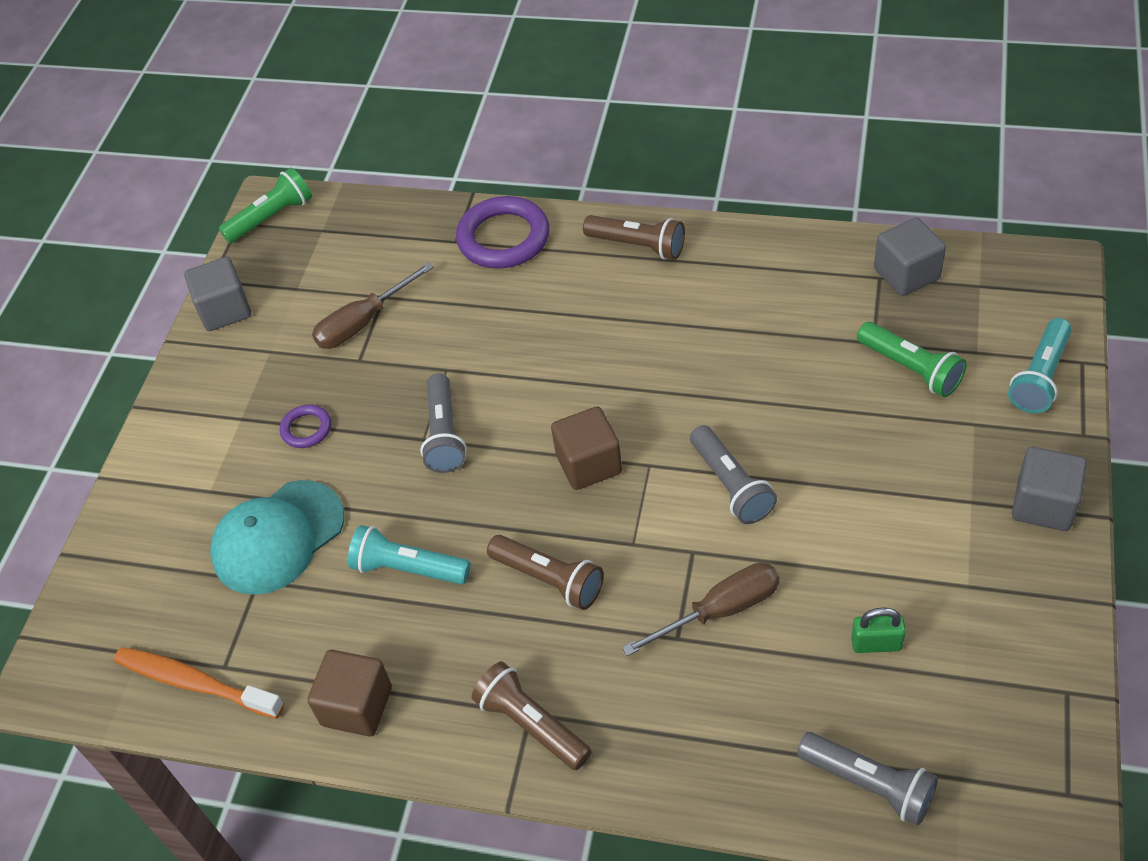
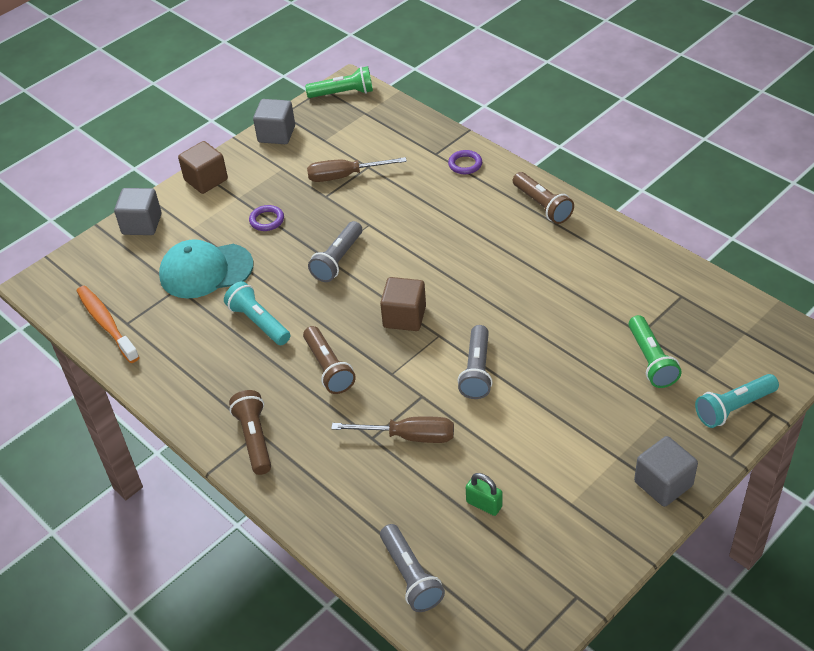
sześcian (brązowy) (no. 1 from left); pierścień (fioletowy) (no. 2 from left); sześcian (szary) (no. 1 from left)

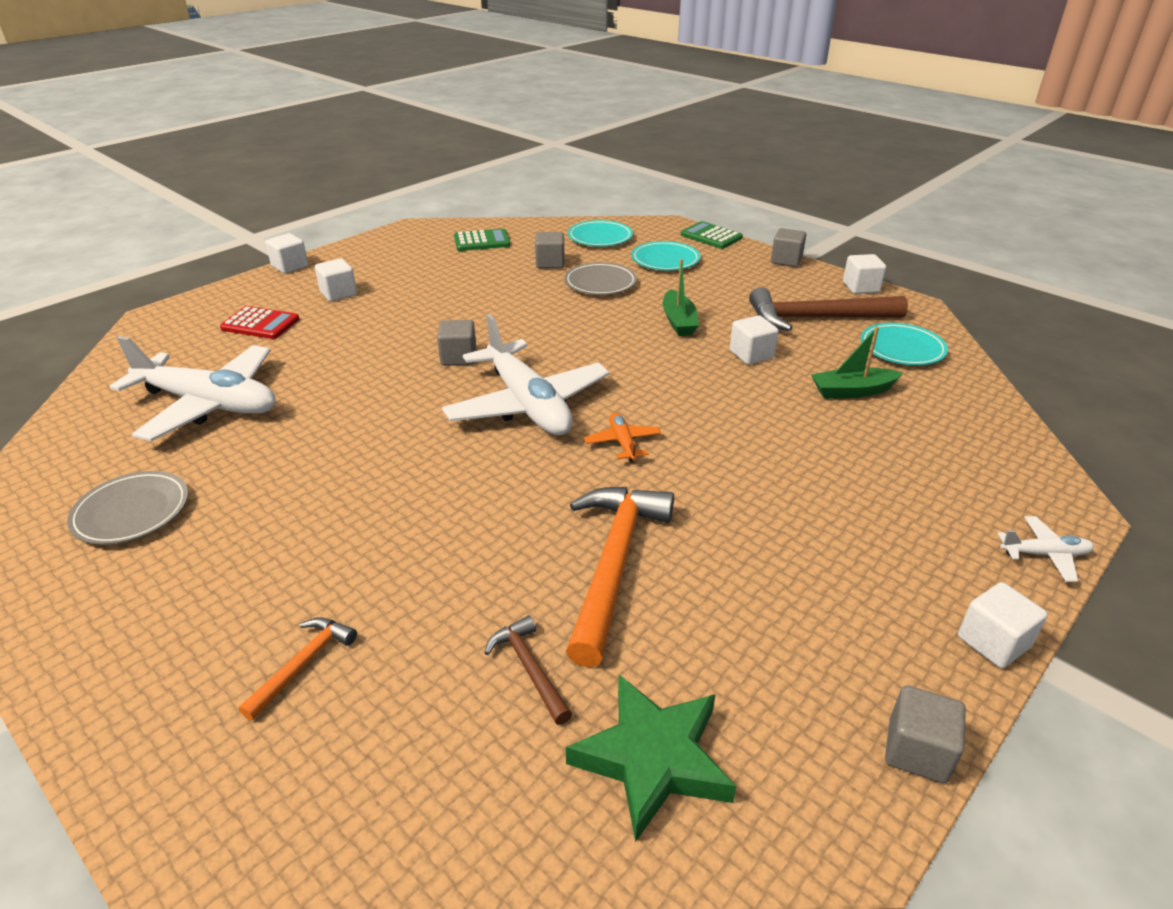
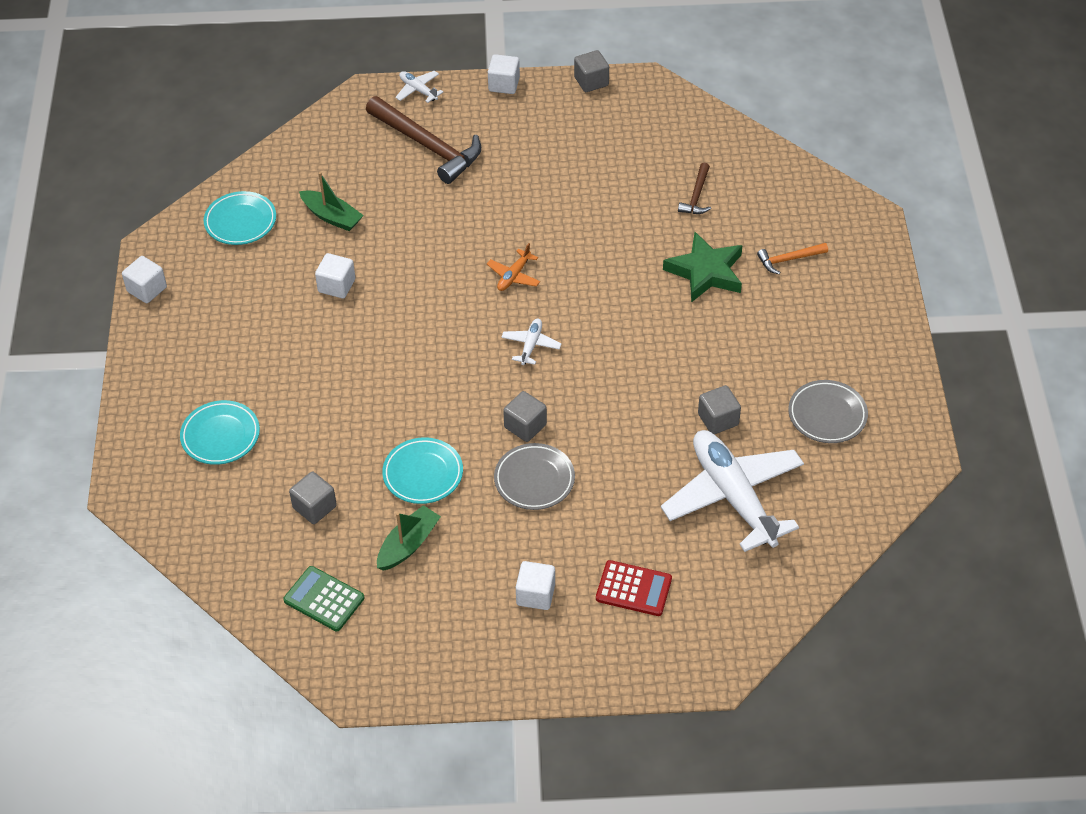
kalkulator (czerwony); sześcian (biały) (no. 1 from left in the first image); samolot (biały) (no. 2 from left); talerz (szary) (no. 1 from left); młotek (pomarańczowy) (no. 2 from left in the first image); gwiazda (zielony); talerz (turkusowy) (no. 3 from left); łódka (zielony) (no. 2 from left); kalkulator (zielony) (no. 2 from left in the first image); młotek (brązowy) (no. 1 from left); sześcian (szary) (no. 4 from left)

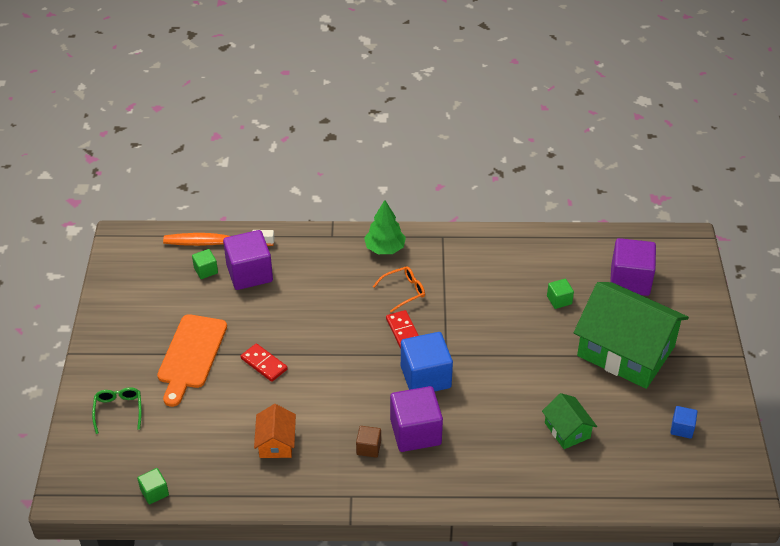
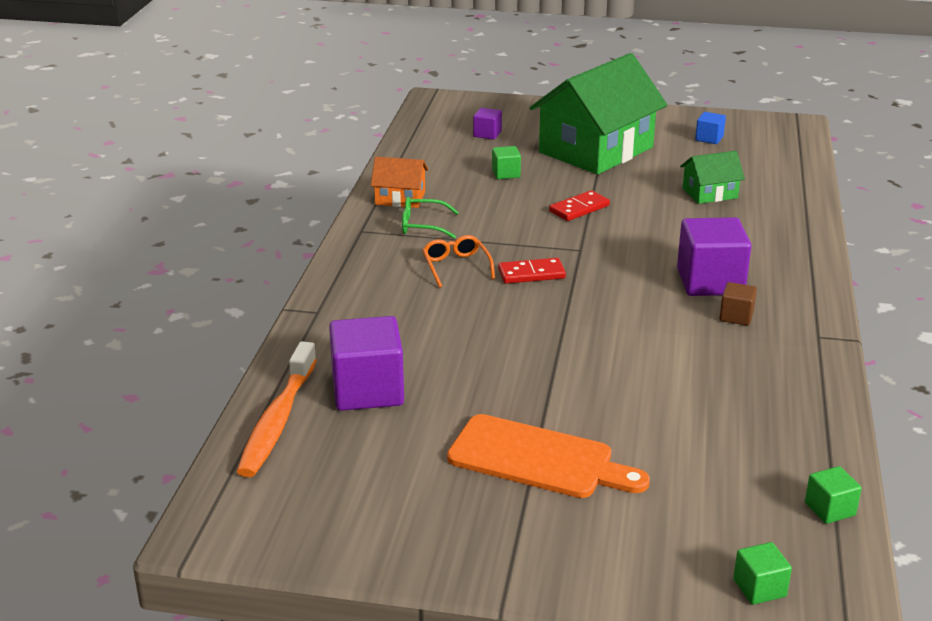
okulary (zielony); sześcian (zielony) (no. 2 from left); kostka domina (czerwony) (no. 2 from left); domek (pomarańczowy); drzewko (zielony); sześcian (niebieski) (no. 1 from left in the first image); sześcian (fioletowy) (no. 2 from left)

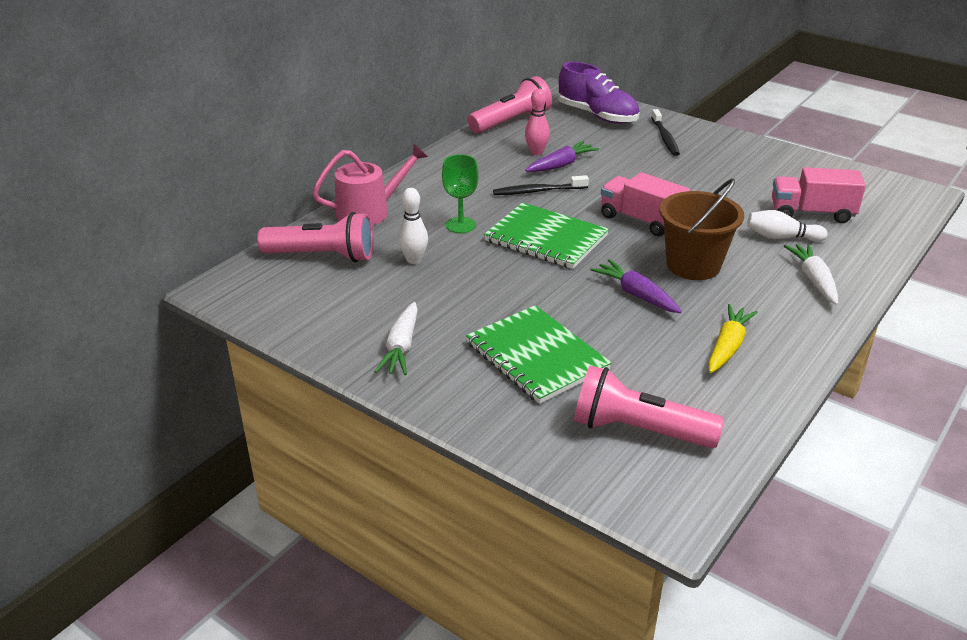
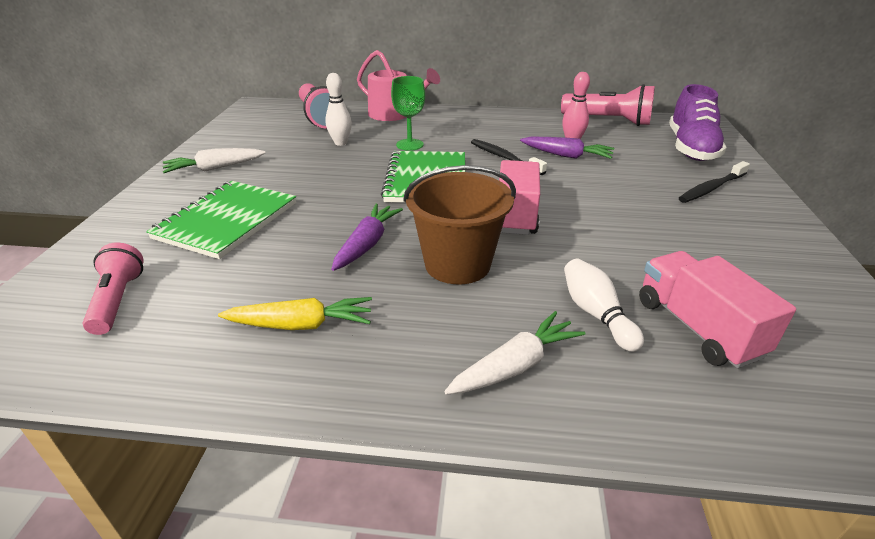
latarka (różowy) (no. 1 from left)

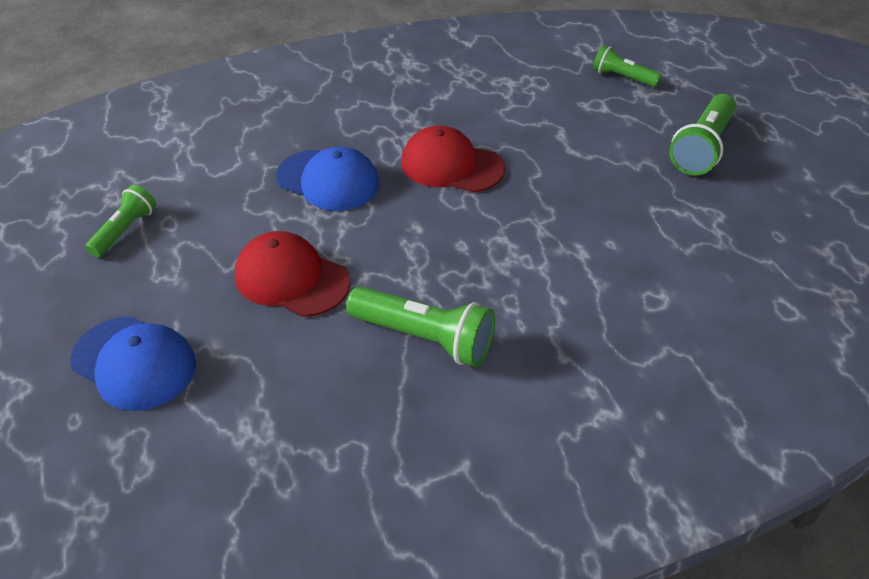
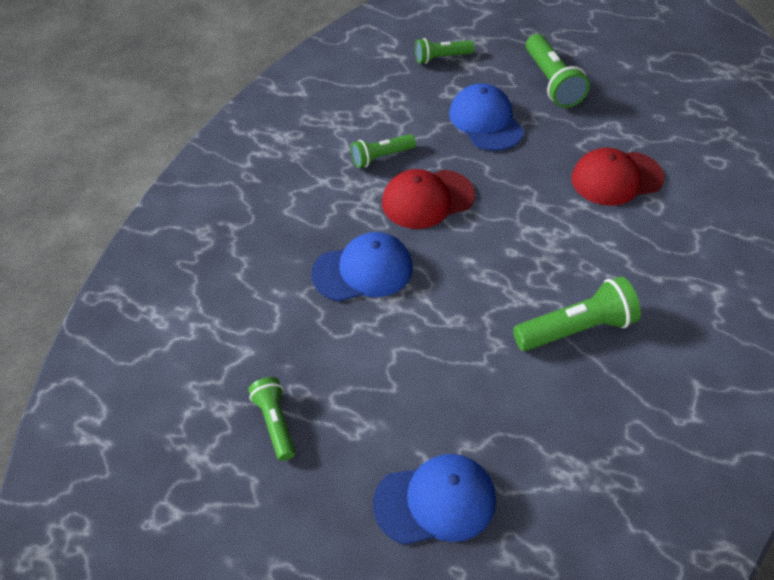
czapka (czerwony) (no. 2 from left); latarka (zielony) (no. 2 from left); czapka (niebieski) (no. 3 from left)

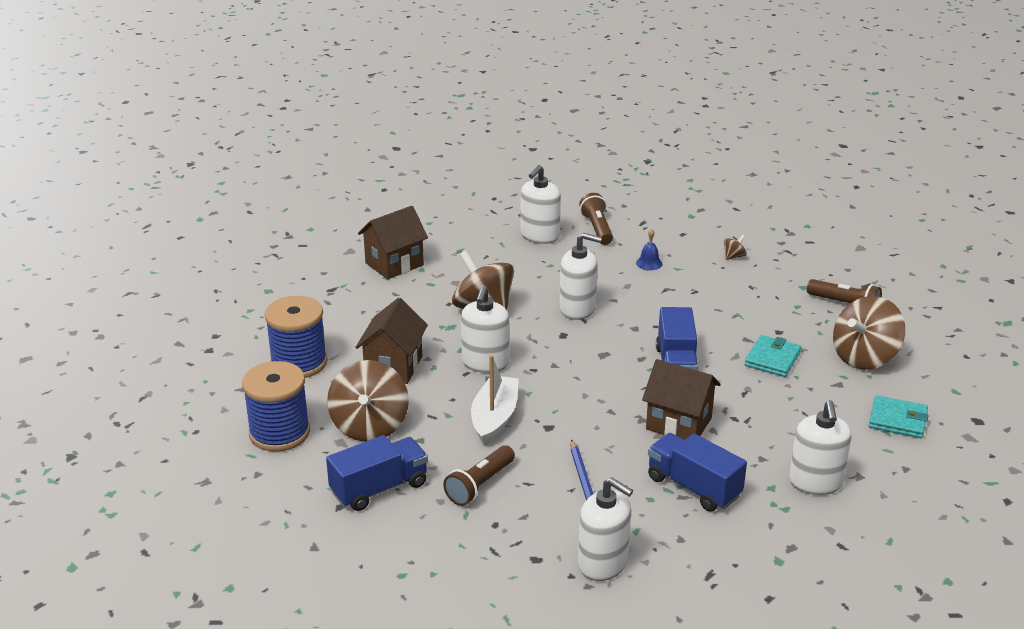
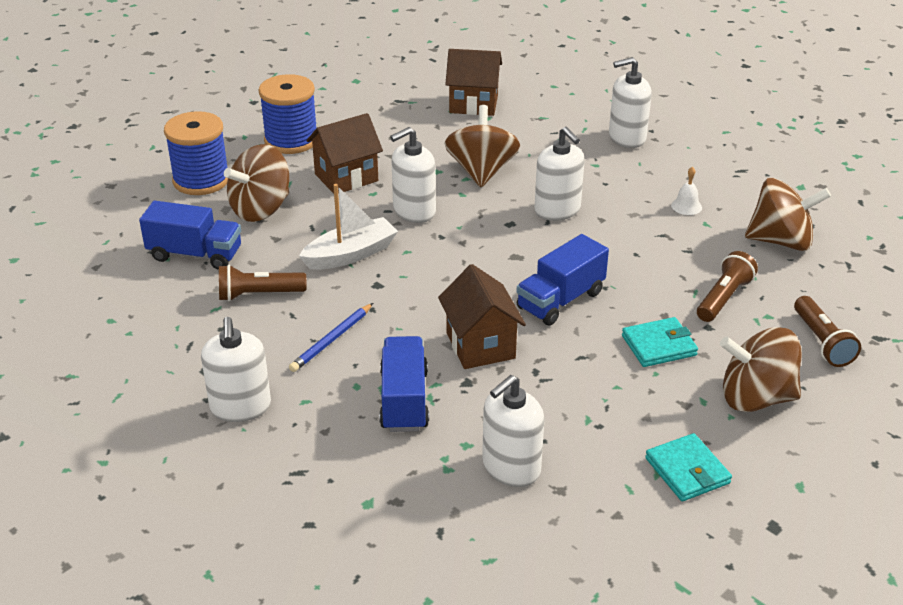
latarka (brązowy) (no. 2 from left); dzwonek (biały); bączek (brązowy) (no. 4 from left)

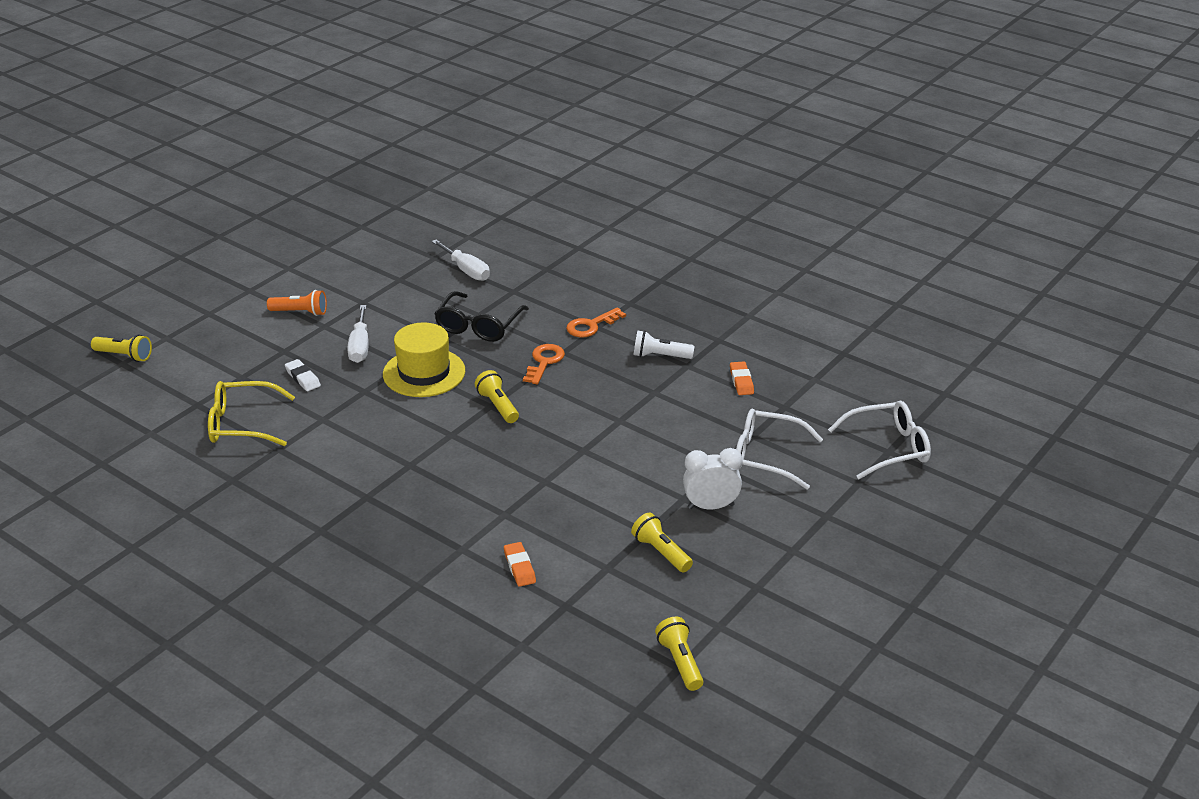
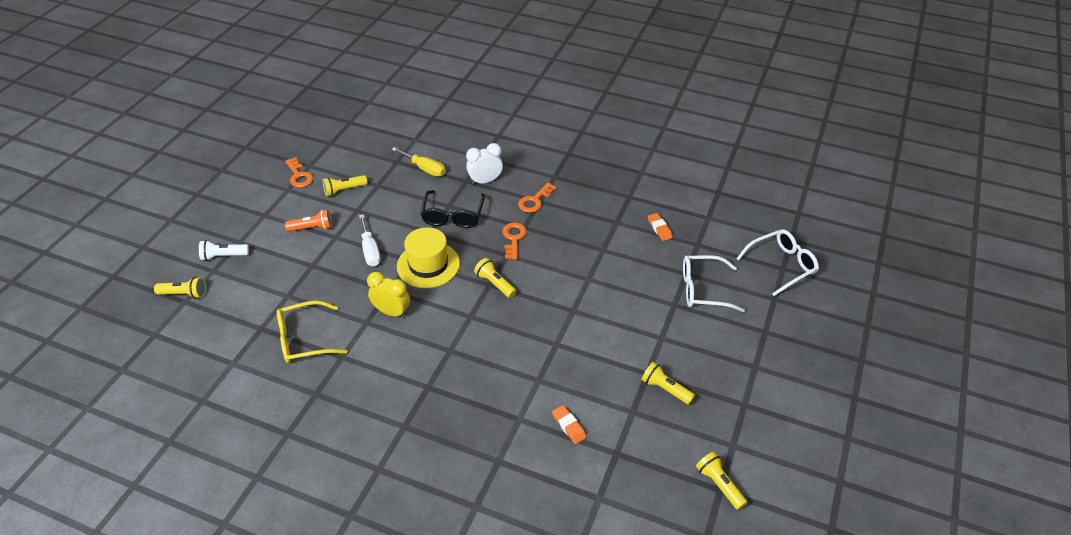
gumka do mazania (biały); śrubokręt (żółty); latarka (biały); budzik (biały); klucz (pomarańczowy) (no. 1 from left); latarka (żółty) (no. 2 from left); budzik (żółty)

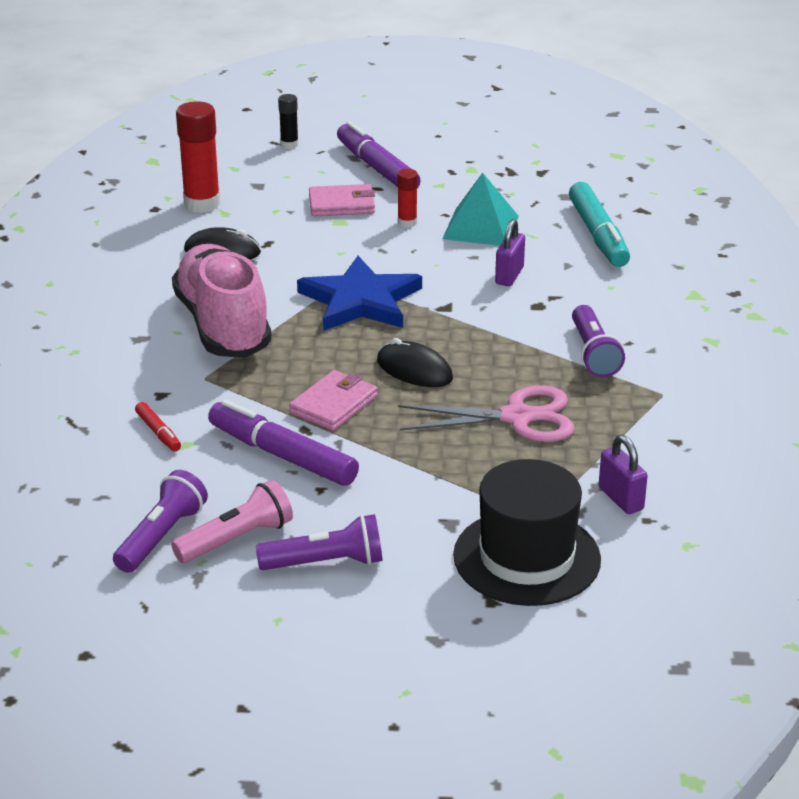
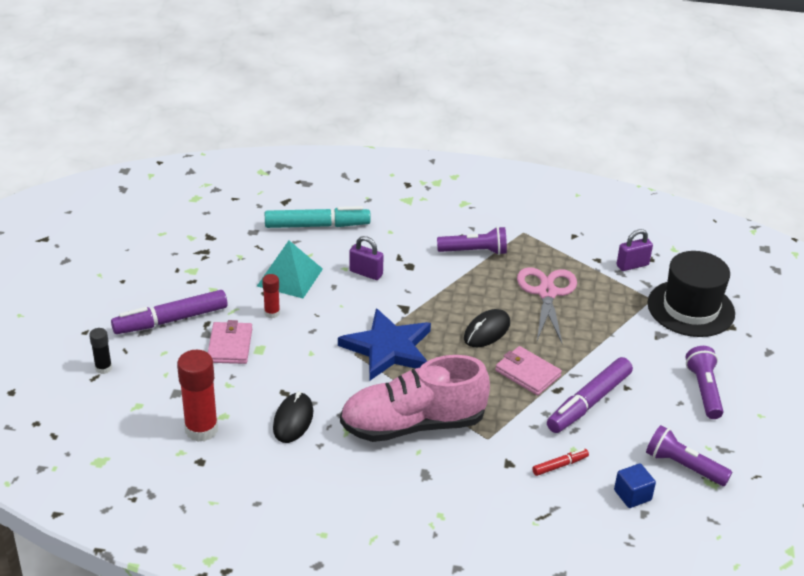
latarka (różowy); sześcian (niebieski)

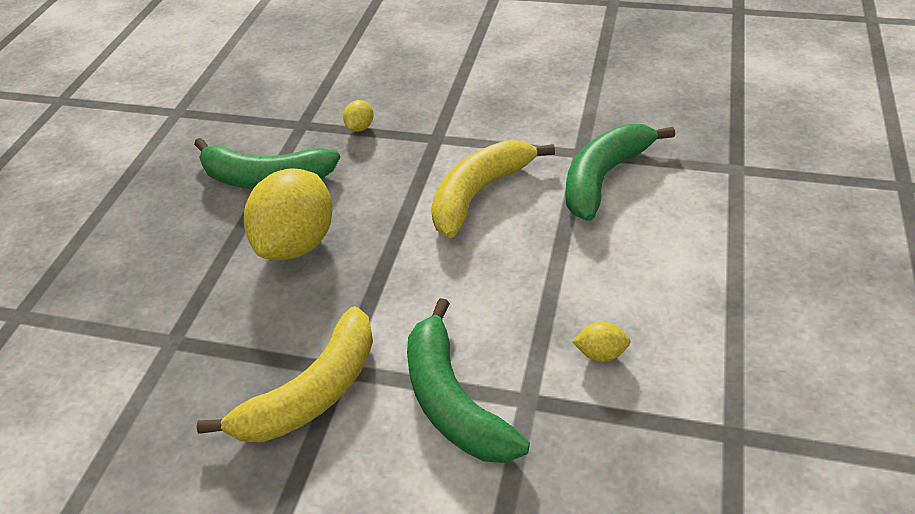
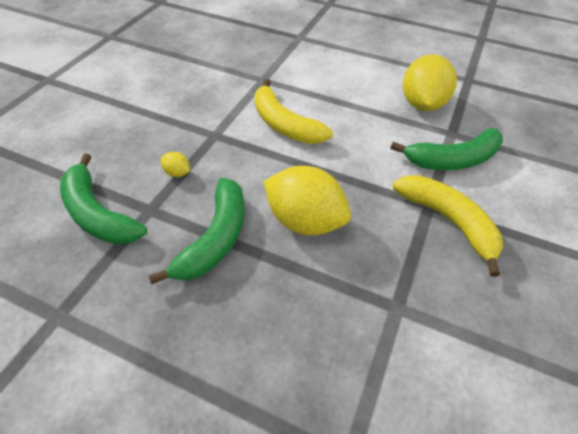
banan (zielony) (no. 1 from left); cytryna (żółty) (no. 3 from left)

